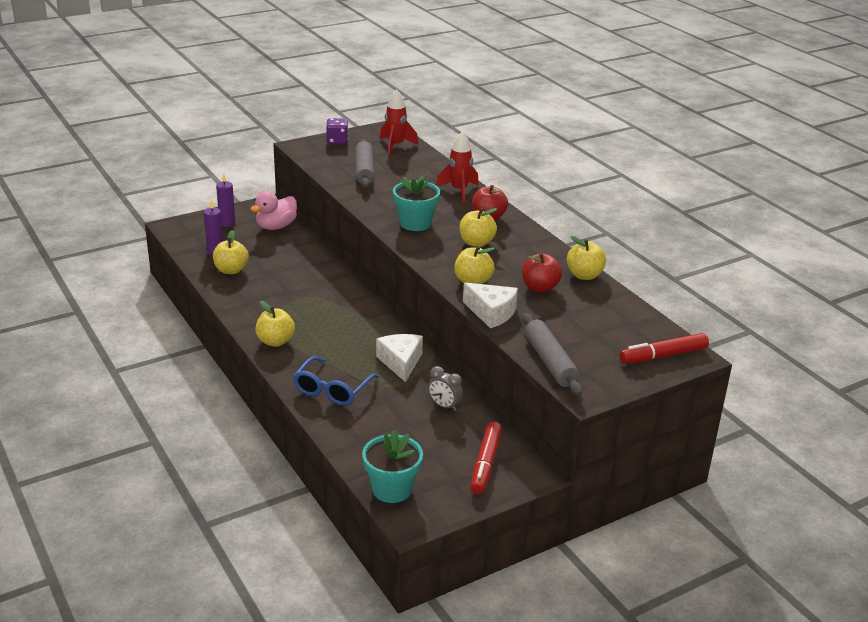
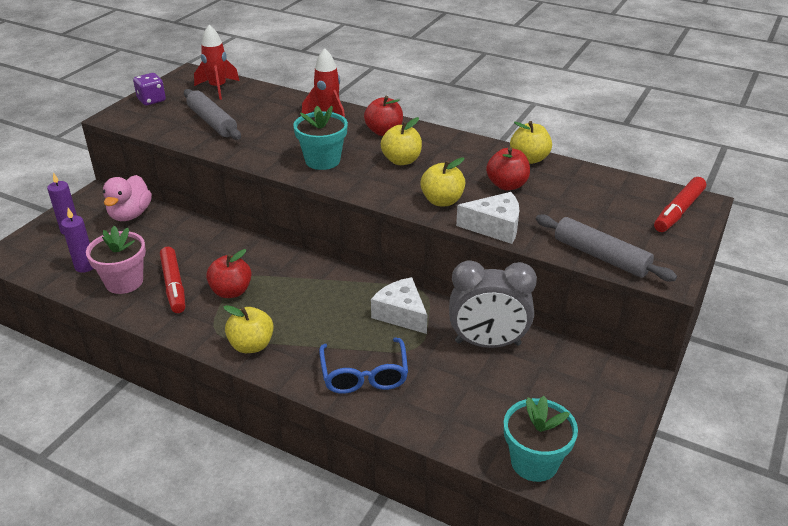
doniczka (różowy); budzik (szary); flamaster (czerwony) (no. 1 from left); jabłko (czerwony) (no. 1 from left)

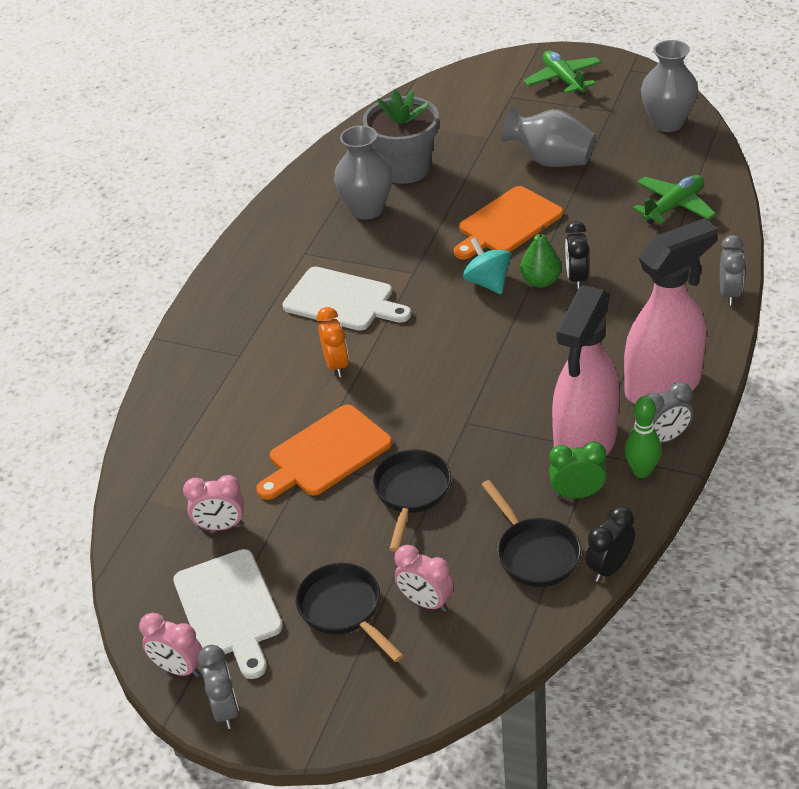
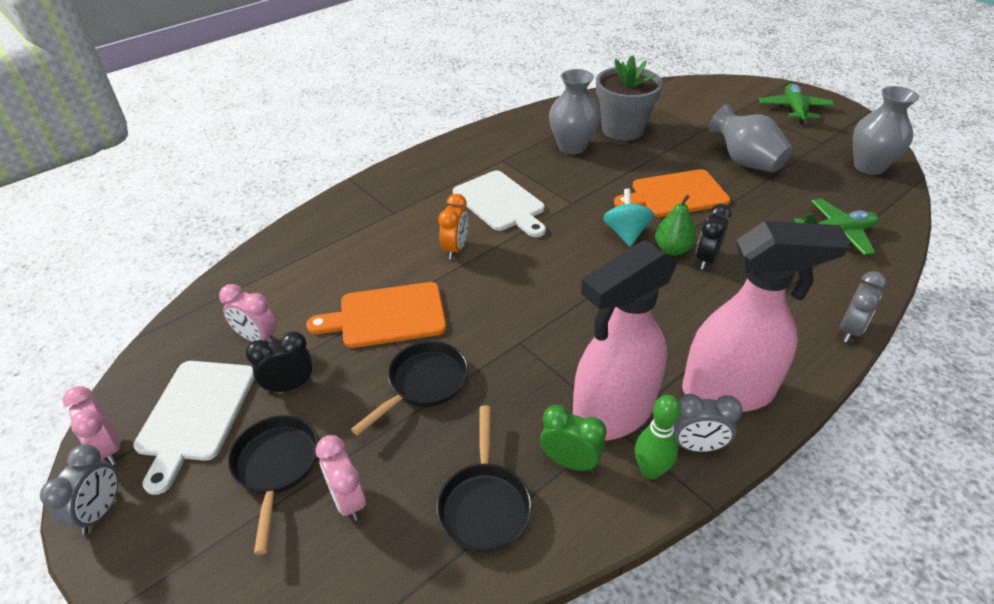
budzik (czarny) (no. 1 from left)

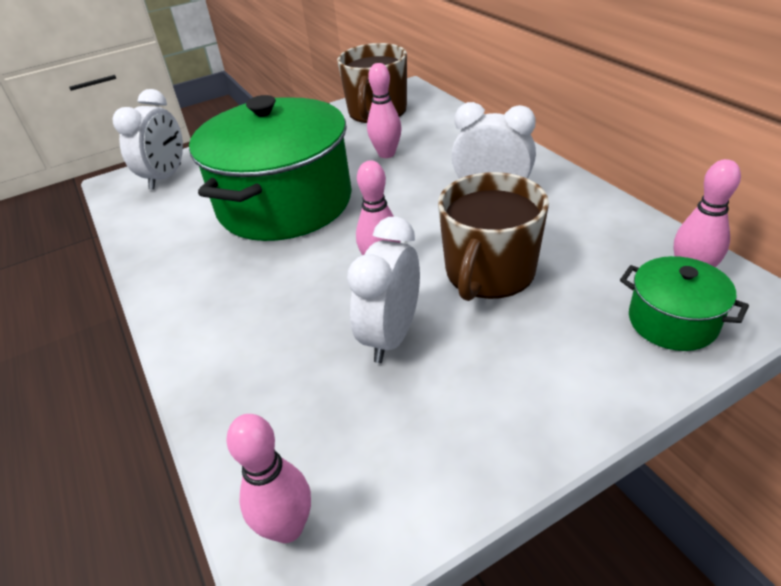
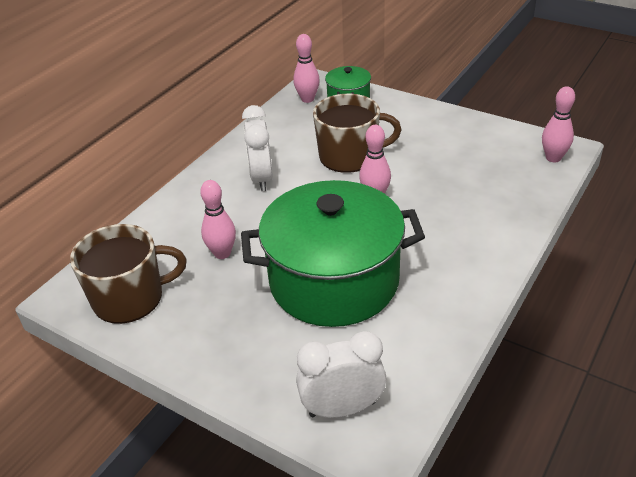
budzik (biały) (no. 2 from left in the first image)

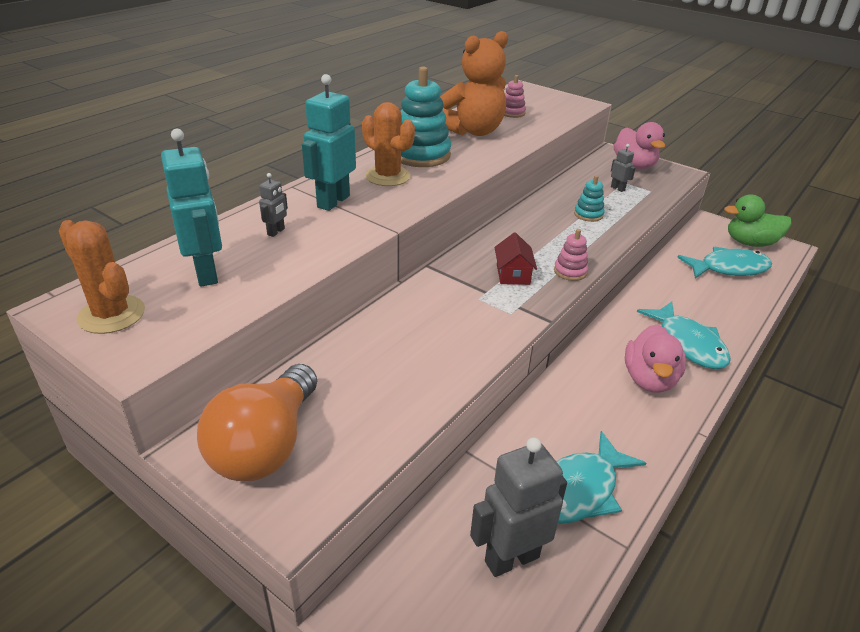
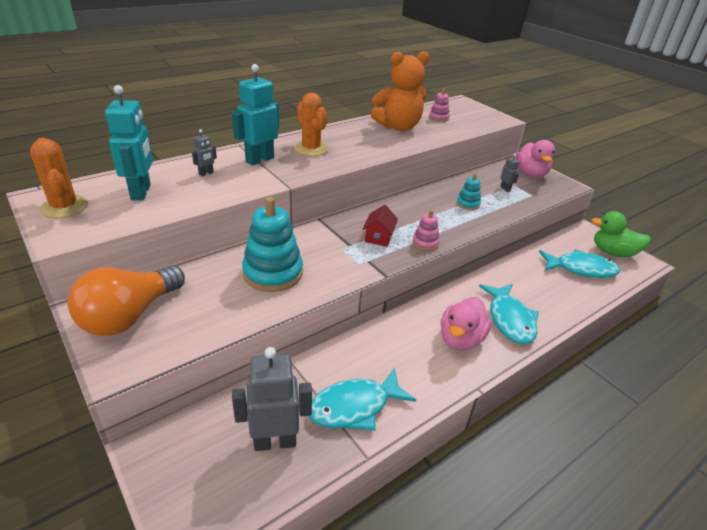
zabawka nakładanka (turkusowy) (no. 1 from left)

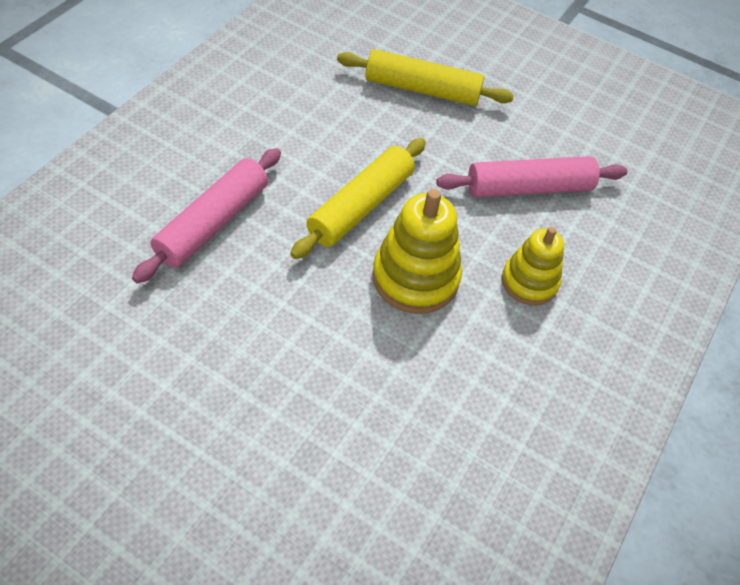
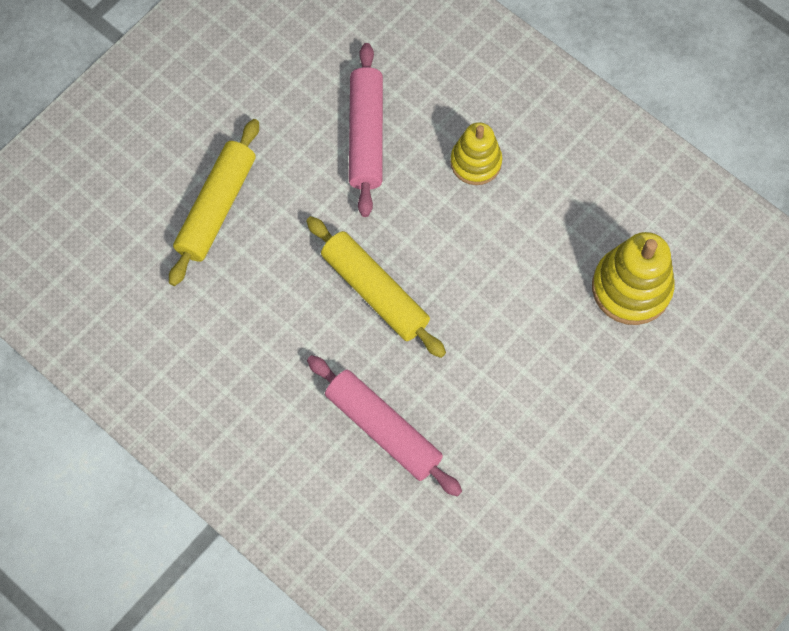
zabawka nakładanka (żółty) (no. 2 from left)

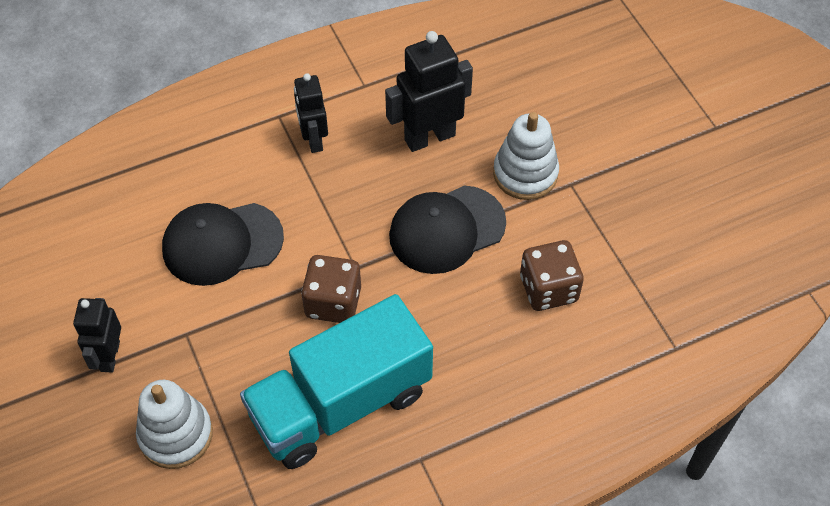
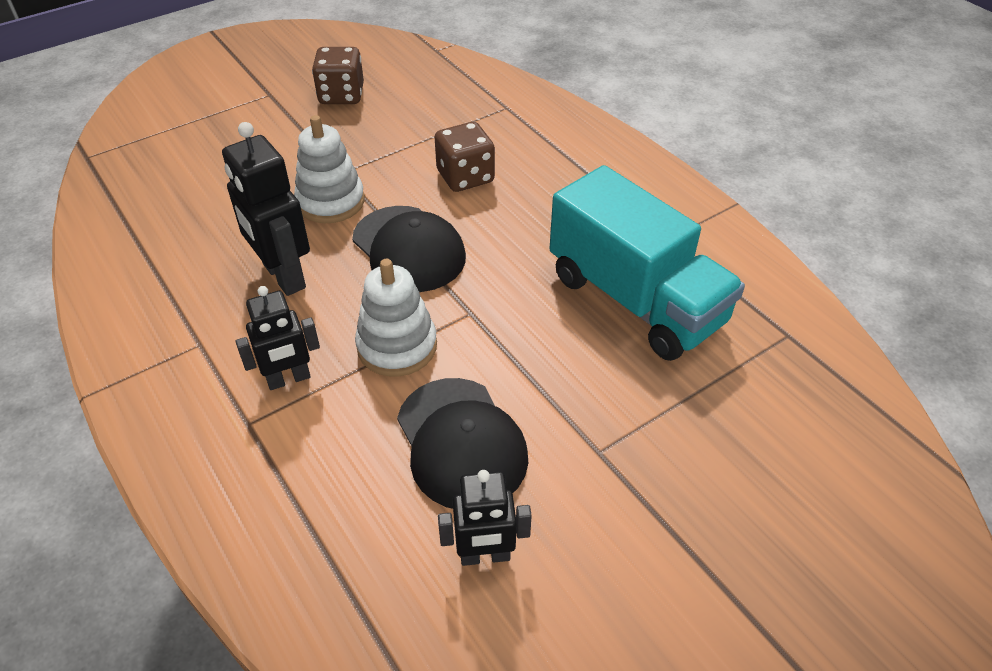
robot (czarny) (no. 3 from left); zabawka nakładanka (biały) (no. 2 from left); kostka do gry (brązowy) (no. 1 from left)

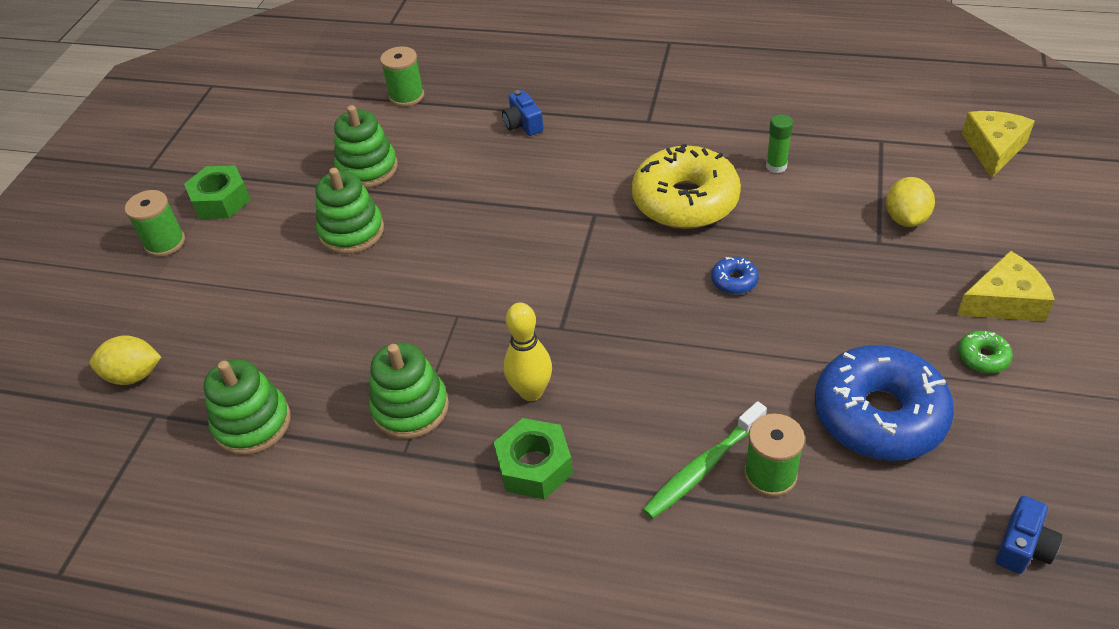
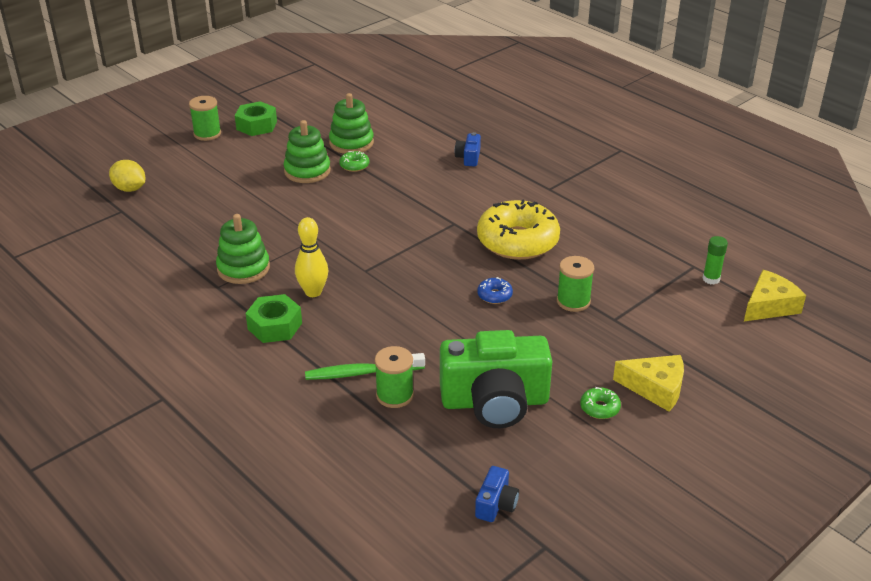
zabawka nakładanka (zielony) (no. 1 from left in the first image); szpulka (zielony) (no. 3 from left); klej w sztyfcie (zielony); aparat fotograficzny (zielony); cytryna (żółty) (no. 2 from left in the first image); aparat fotograficzny (niebieski) (no. 2 from left); donut (zielony) (no. 1 from left)

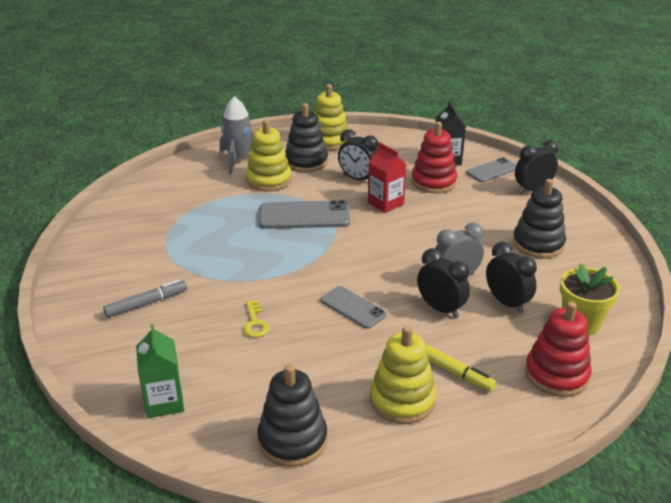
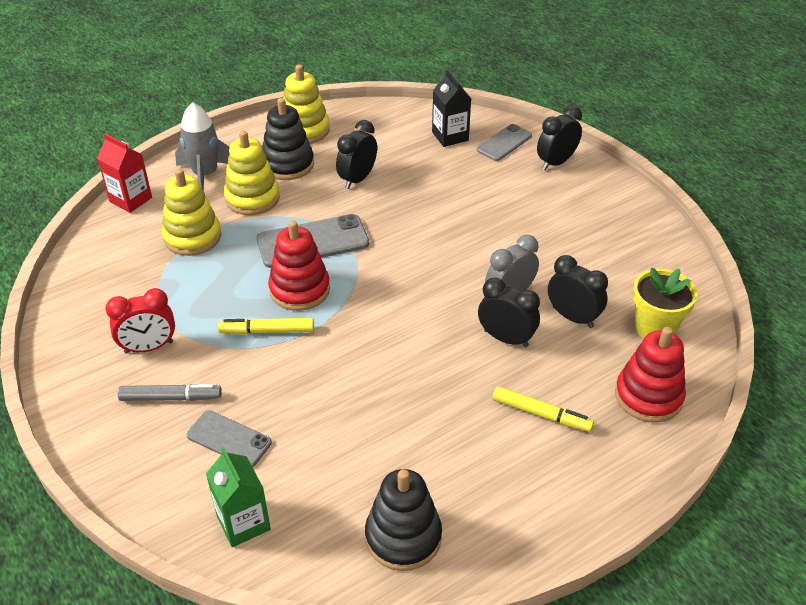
flamaster (szary); klucz (żółty); telefon (szary) (no. 1 from left); budzik (czarny) (no. 1 from left); karton mleka (czerwony); zabawka nakładanka (żółty) (no. 1 from left); zabawka nakładanka (czerwony) (no. 1 from left); zabawka nakładanka (czarny) (no. 3 from left in the first image); budzik (czerwony); flamaster (żółty) (no. 1 from left)

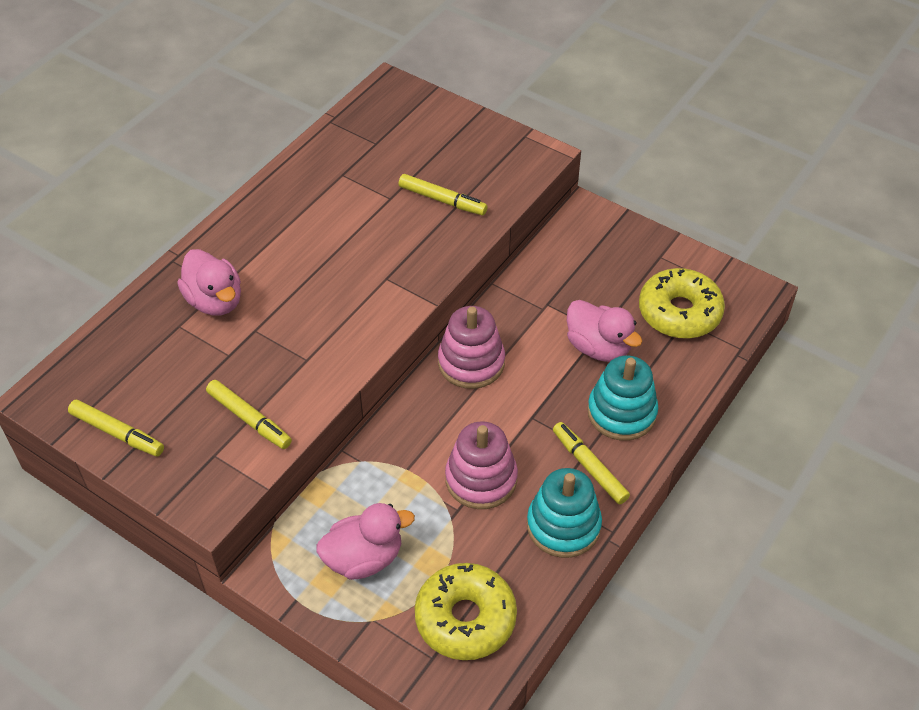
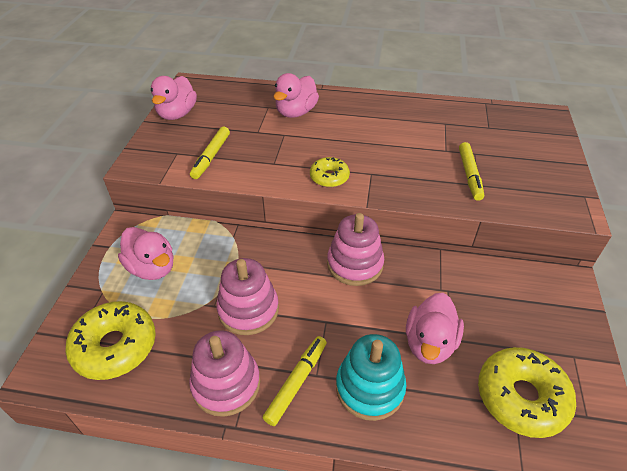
kaczka (różowy) (no. 2 from left); zabawka nakładanka (różowy) (no. 1 from left); donut (żółty) (no. 2 from left)

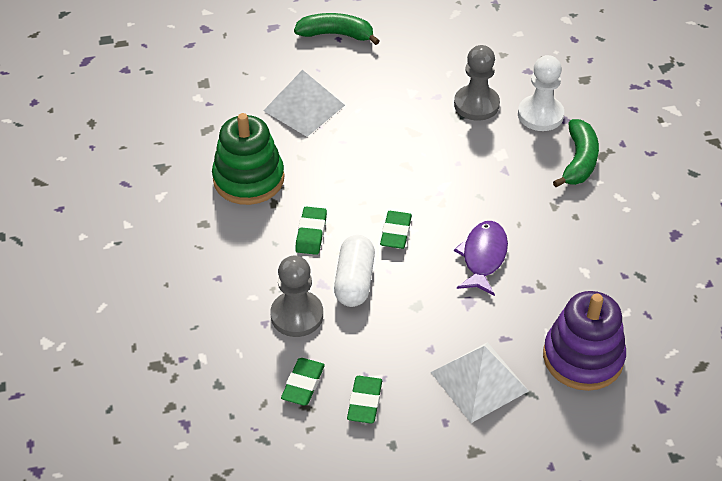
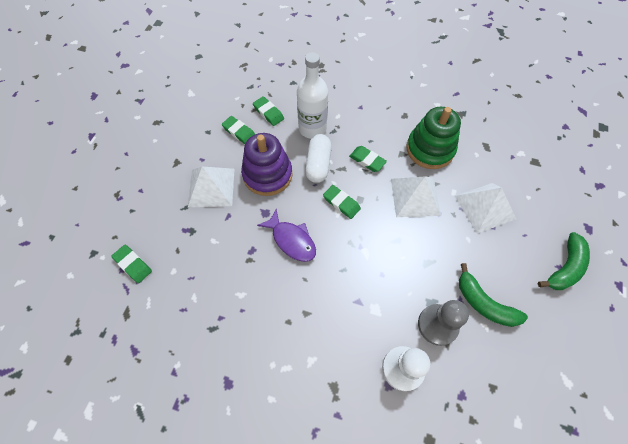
butelka (biały); kapsułka (biały); zabawka nakładanka (fioletowy); banan (zielony) (no. 1 from left); gumka do mazania (zielony) (no. 1 from left); piramida (biały) (no. 2 from left)

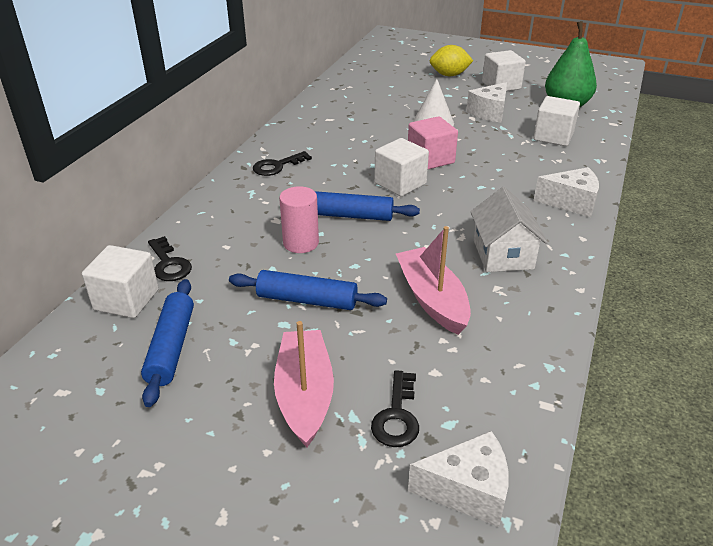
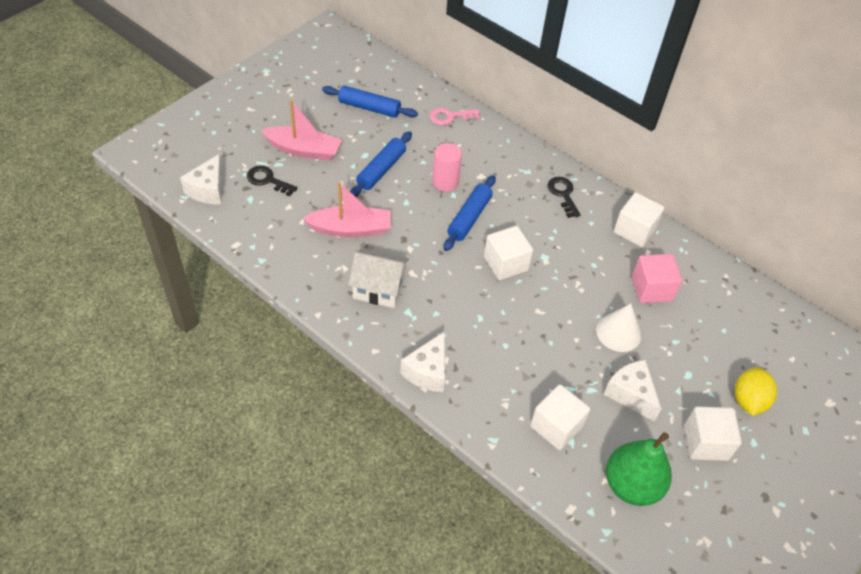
sześcian (biały) (no. 3 from left); klucz (różowy); sześcian (różowy)

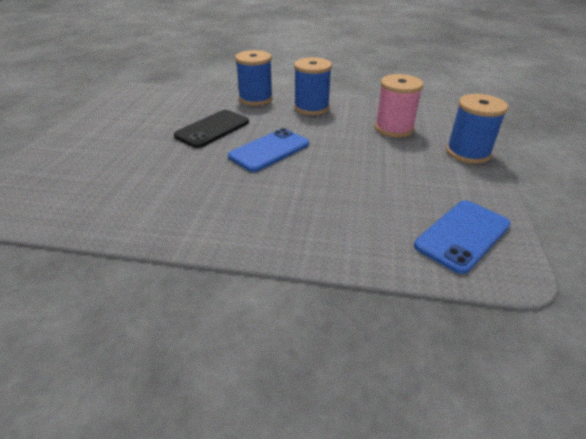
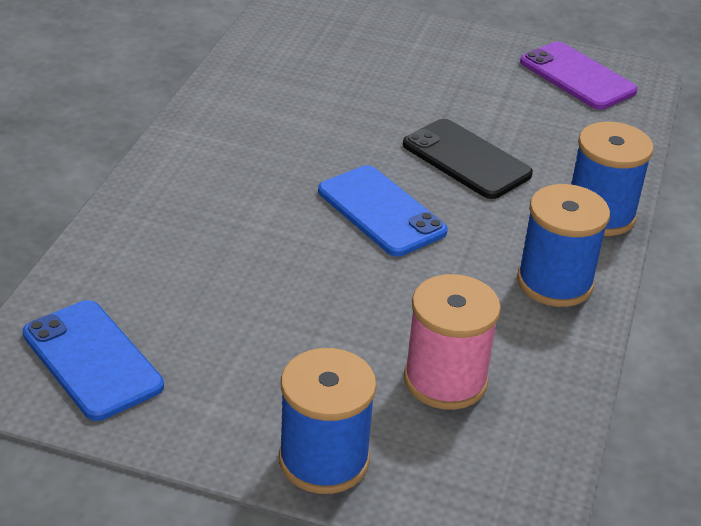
telefon (fioletowy)

